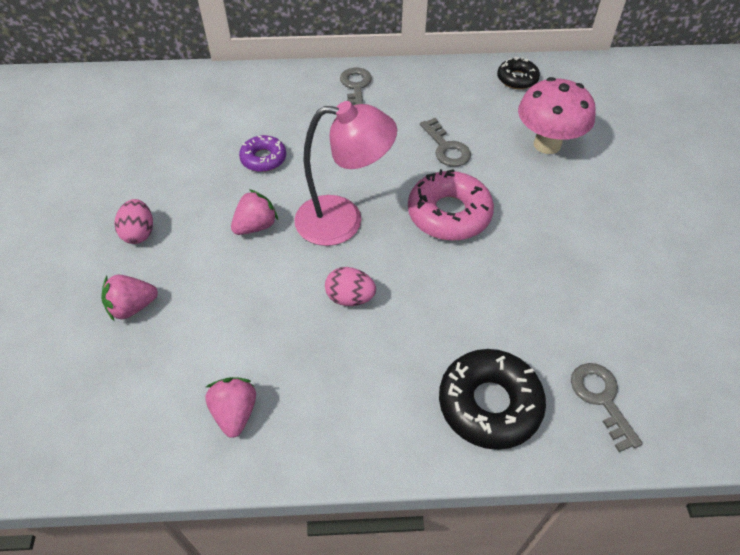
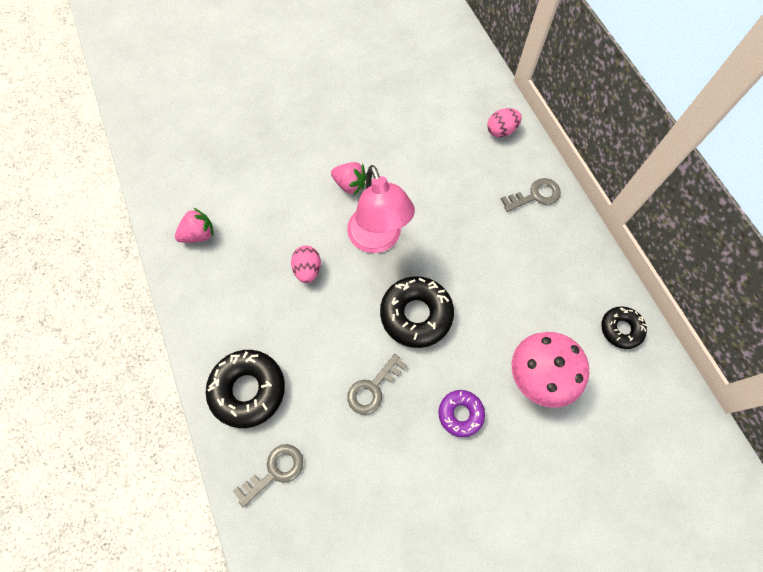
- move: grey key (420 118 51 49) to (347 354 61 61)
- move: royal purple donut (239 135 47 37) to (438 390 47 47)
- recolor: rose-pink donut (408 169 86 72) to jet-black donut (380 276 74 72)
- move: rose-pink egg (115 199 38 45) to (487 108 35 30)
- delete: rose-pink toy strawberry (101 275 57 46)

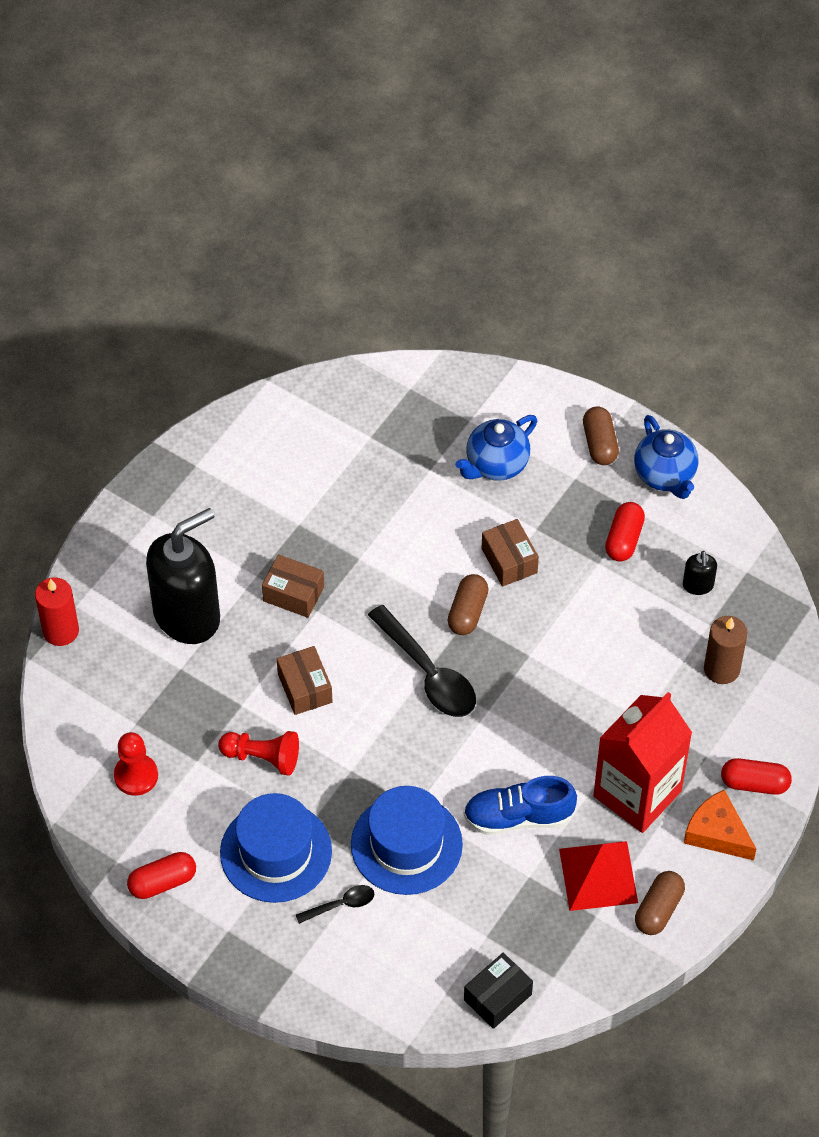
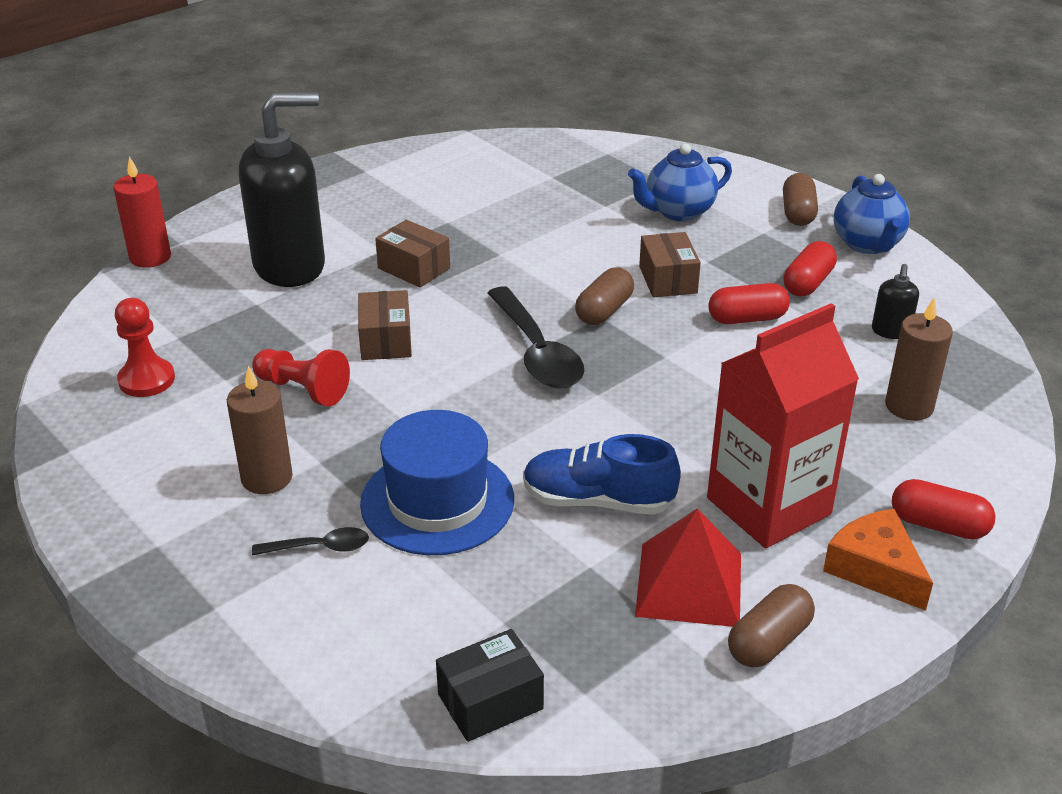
- replace: blue top hat (220 793 112 110) to dark brown candle (227 365 66 129)
- move: scarlet pill shape (127 852 69 47) to (708 283 82 41)

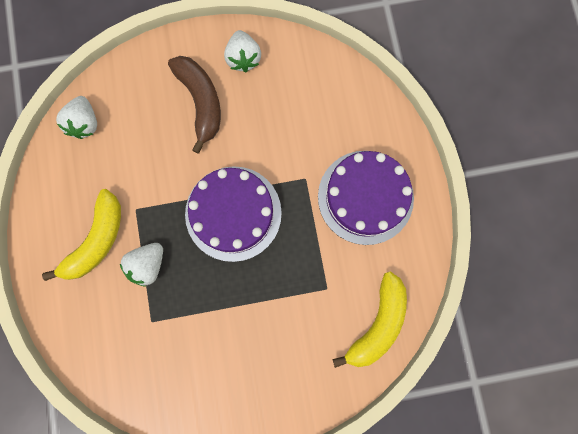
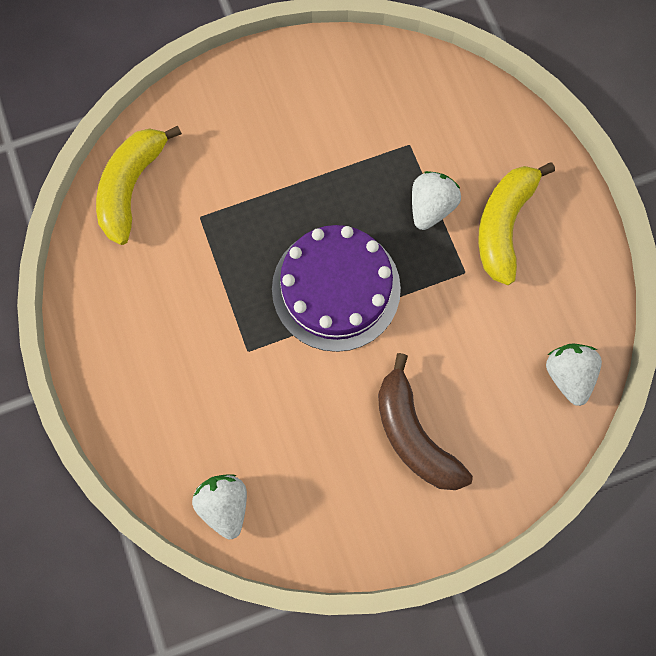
- move: pure white toy strawberry (224 30 37 42) to (192 474 55 65)
- delete: royal purple layer cake (318 151 96 94)

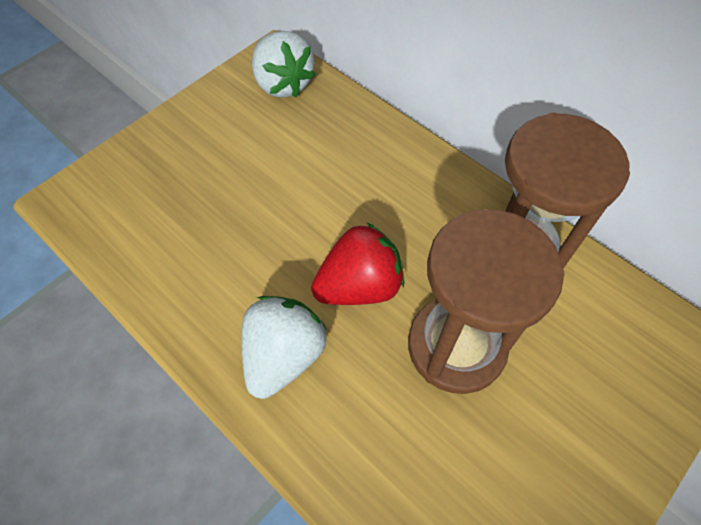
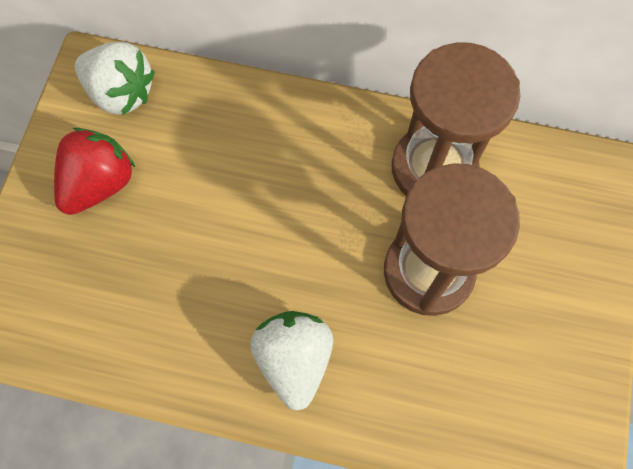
- move: scarlet toy strawberry (311 223 94 82) to (54 128 81 87)

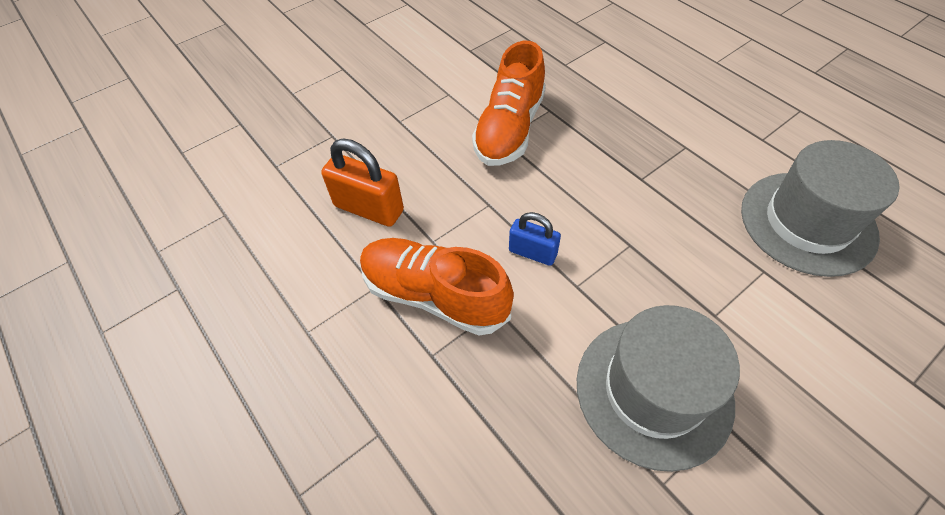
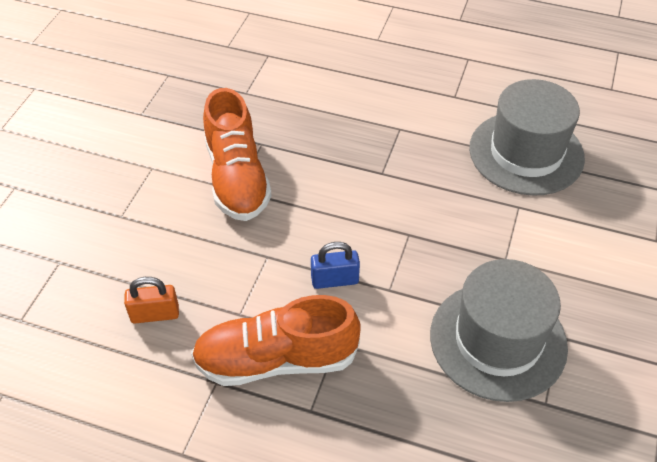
- resize: bright orange lock (321 139 83 88) = (124 277 55 47) x0.63

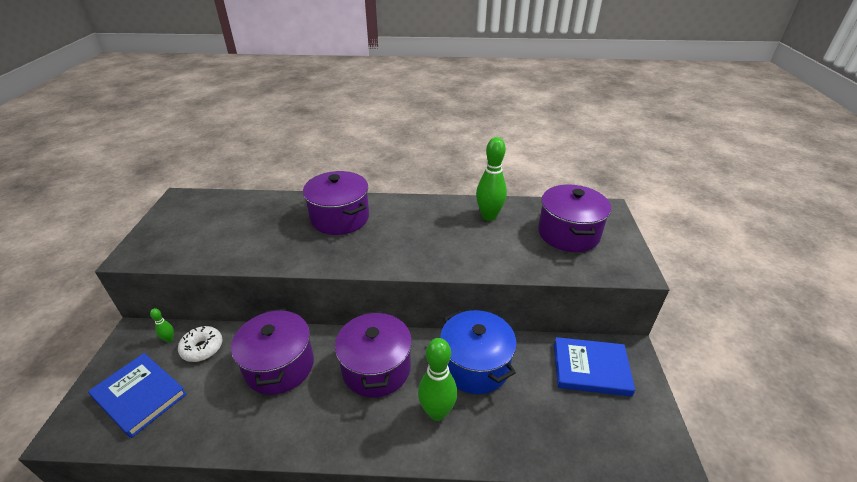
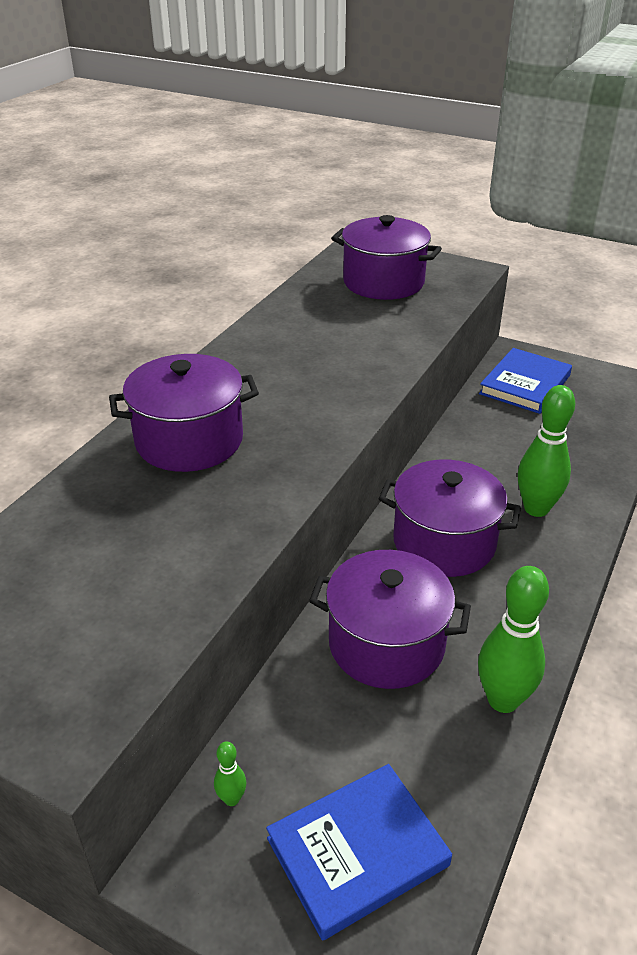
- move: green tenpin (476 137 31 84) to (478 566 71 147)
- delete: blue pot (440 310 76 84)
- delete: pure white donut (178 326 45 36)

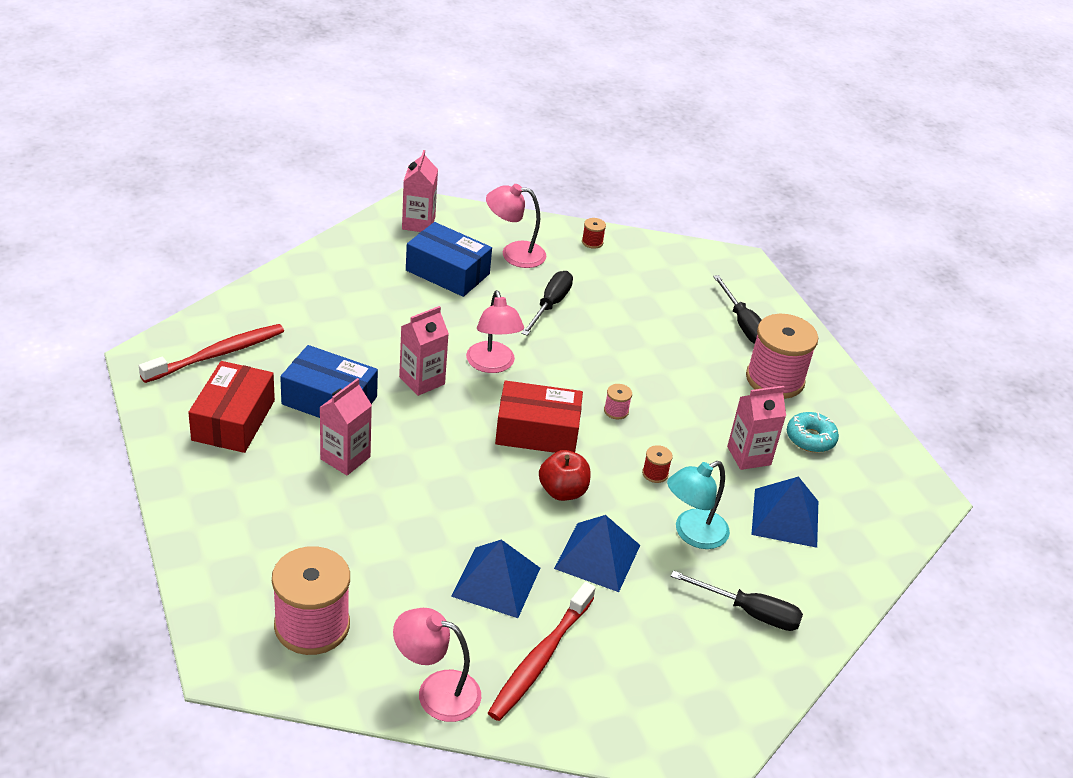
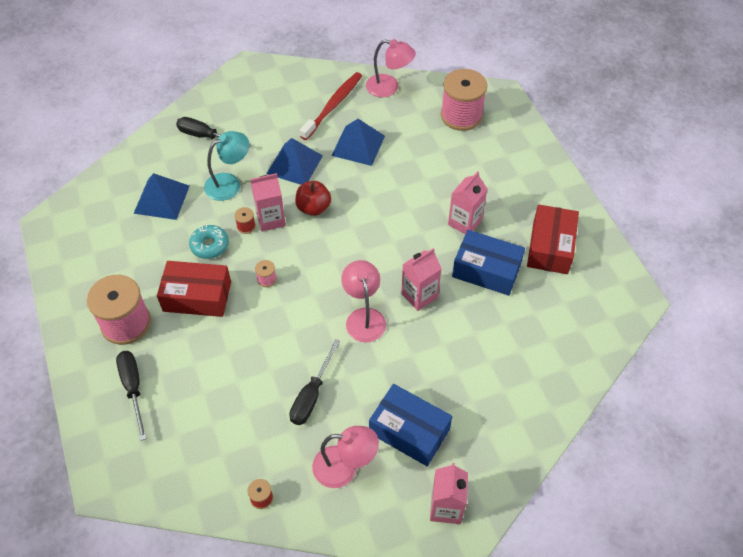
- delete: scarlet tooth brush (139 324 145 59)
- move: scarlet package (495 381 88 72) to (157 261 74 56)
- move: rose-pink carton (727 386 59 84) to (250 173 36 59)
- move: teal donut (787 412 52 40) to (189 224 40 35)

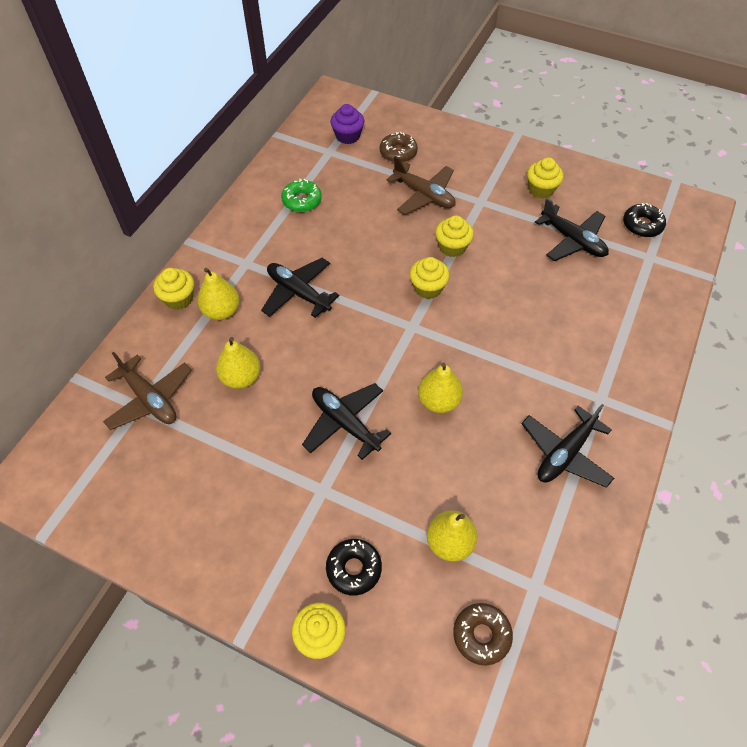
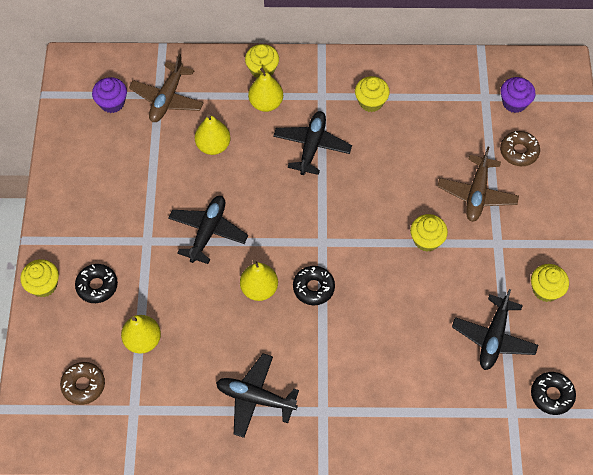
- delete: green donut (281 179 41 33)
- move: yellow fairy cake (409 257 41 42) to (355 76 35 36)
- insert: royal purple fairy cake (92 77 35 36)
- insert: jet-black donut (293 266 42 39)

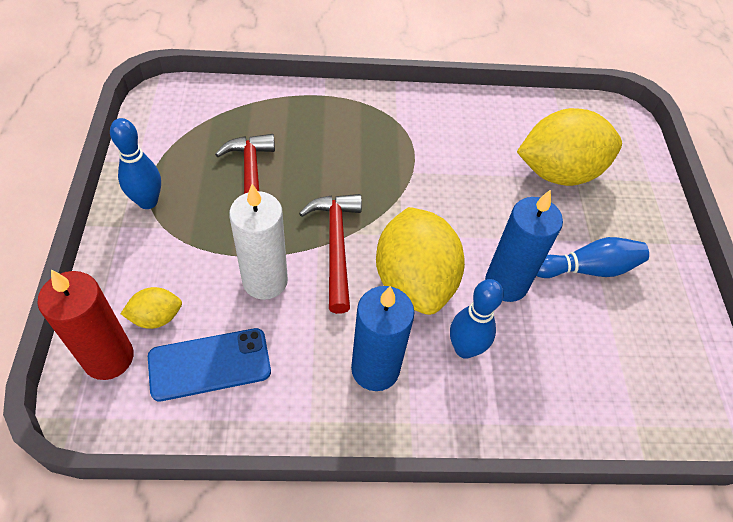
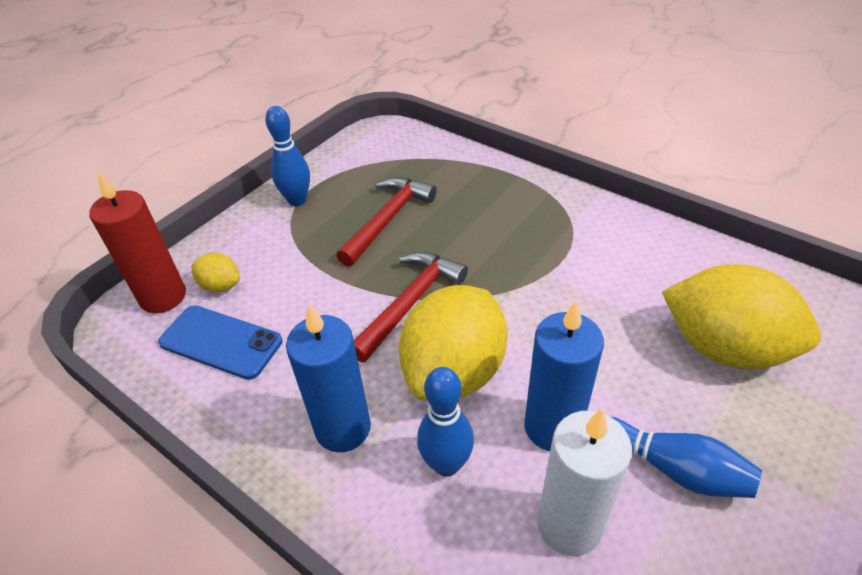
- move: pure white candle (229 184 59 116) to (538 408 94 148)

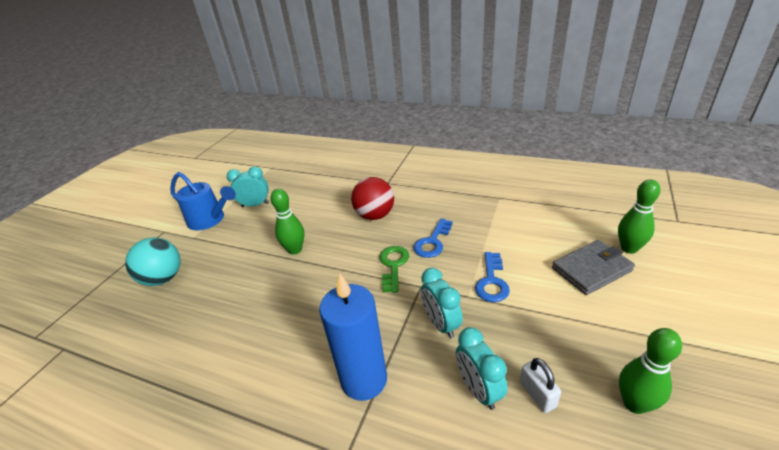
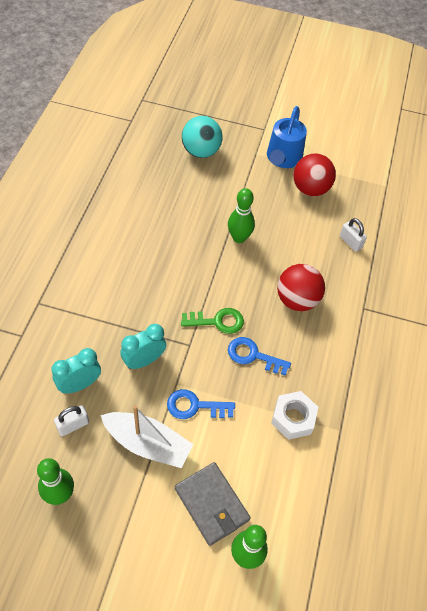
- replace: teal bedside clock (227 166 42 41) to scarlet ball (293 154 43 42)
- delete: blue candle (319 273 68 128)
- insert: pure white lock (340 218 27 34)
- insert: pure white nut (271 391 47 49)
- insert: pure white sailboat (100 405 94 63)

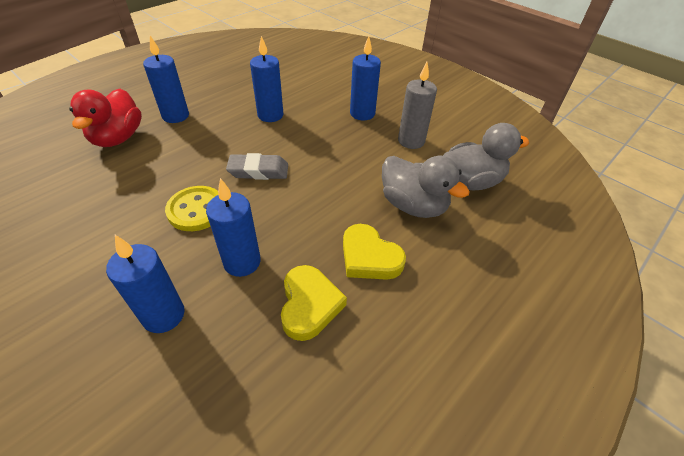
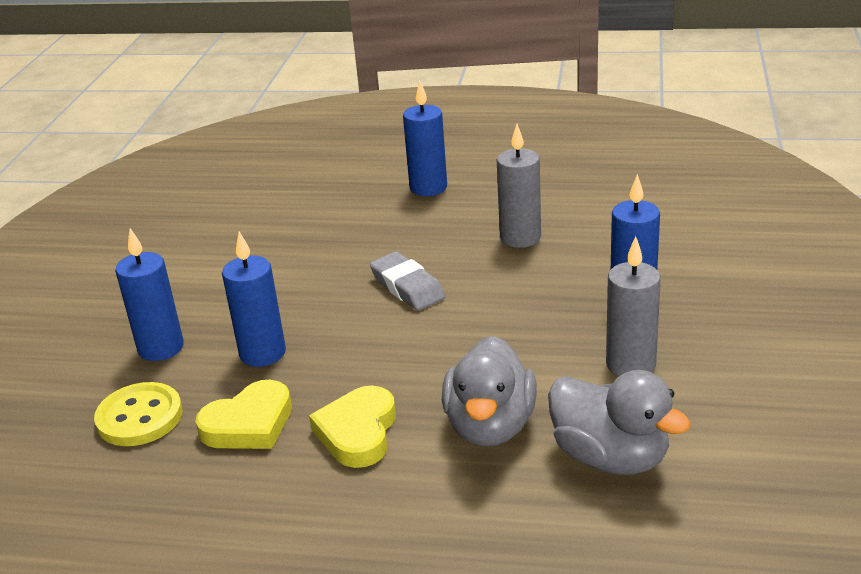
- recolor: blue candle (250 36 33 86) to grey candle (496 124 45 124)
- delete: scarlet duck (69 89 73 58)
- move: yellow sewing button (165 186 53 45) to (94 382 88 64)

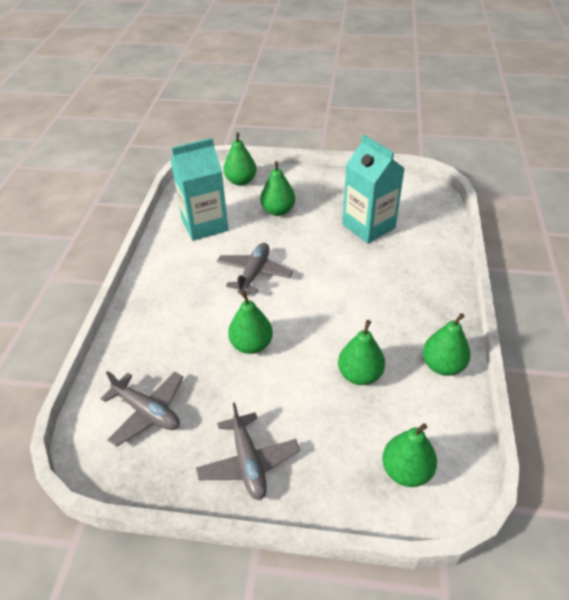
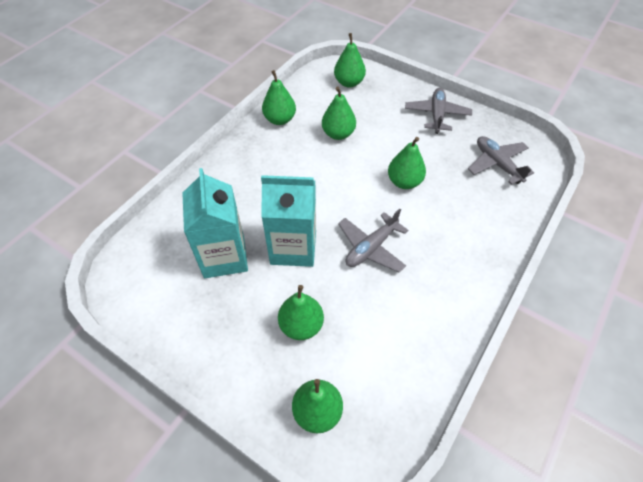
- move: teal carton (171 138 57 103) to (261 175 55 92)

